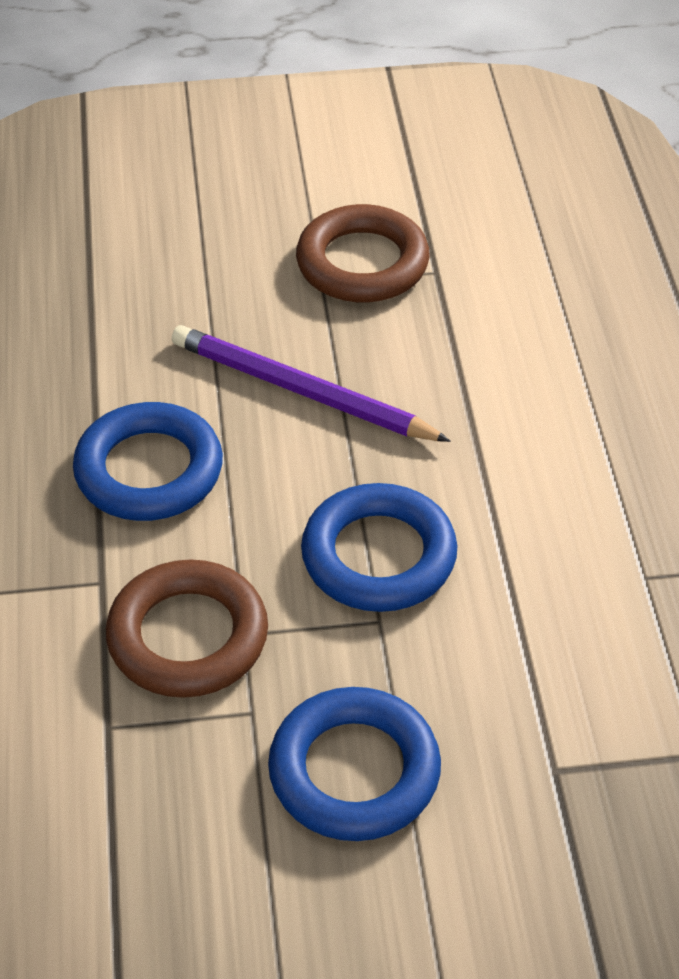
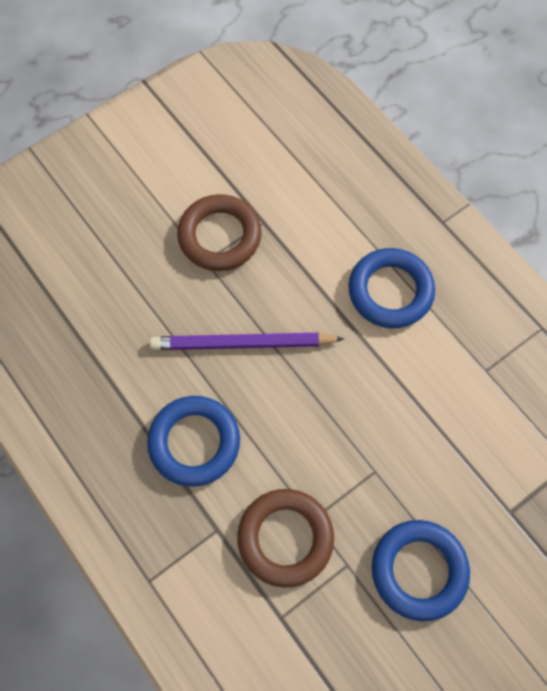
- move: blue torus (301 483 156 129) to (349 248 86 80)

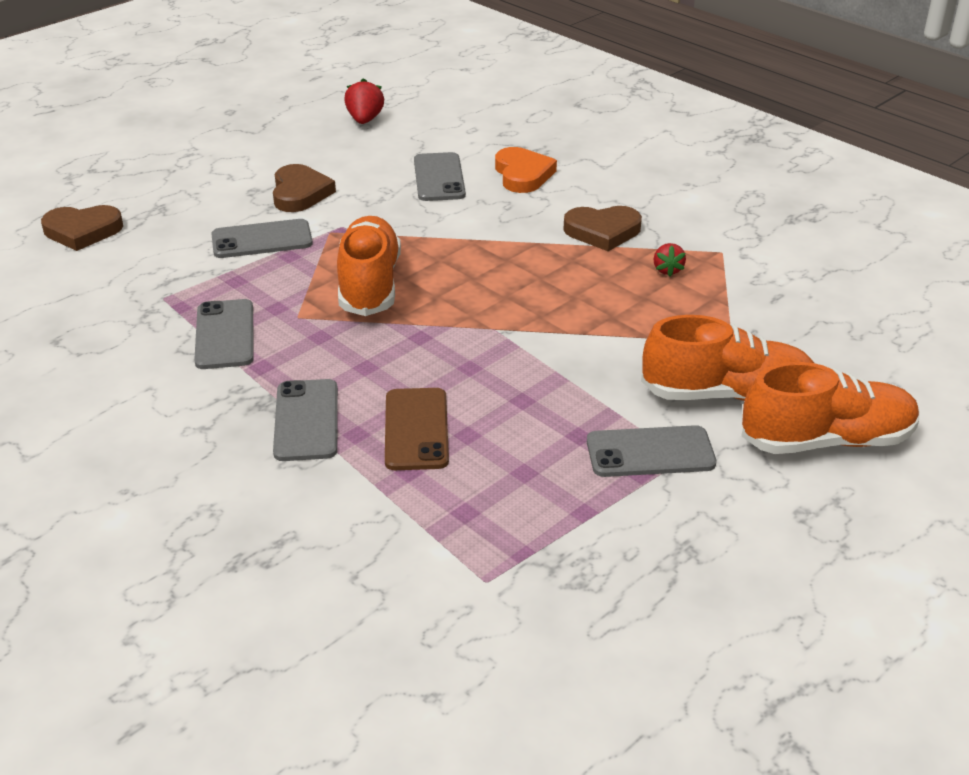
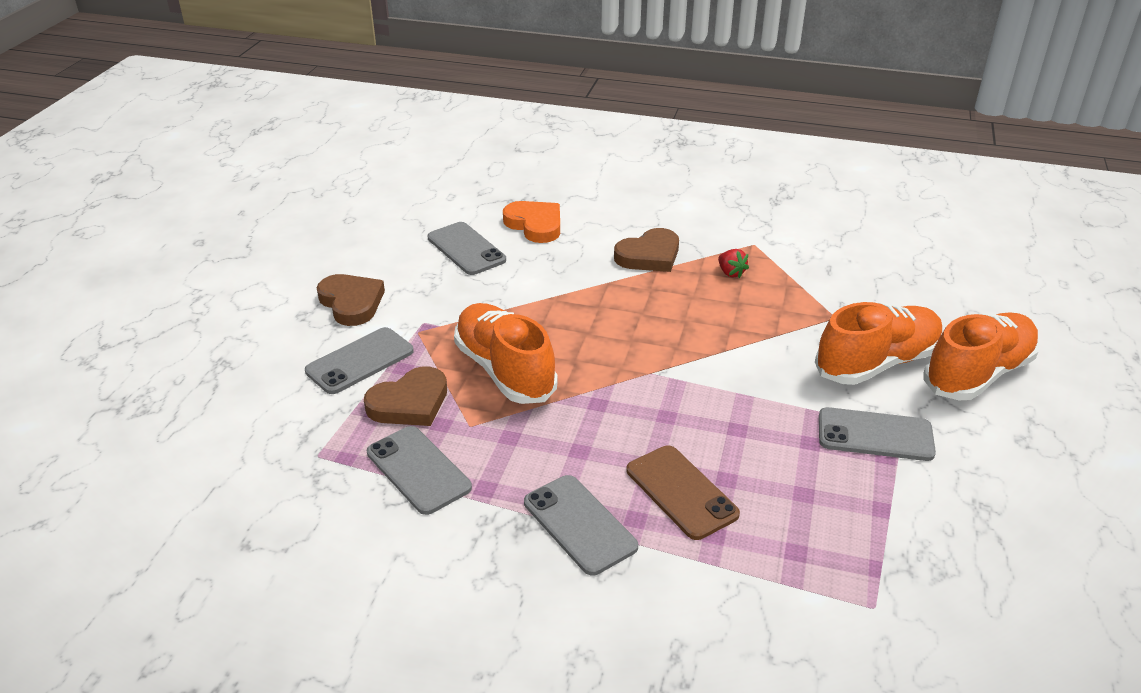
- delete: scarlet toy strawberry (344 78 40 46)
- move: dark brown heart (41 205 82 46) to (364 366 83 60)
- rotate: grey smartphone (587 425 129 52) = (819 407 117 54) 45 degrees clockwise

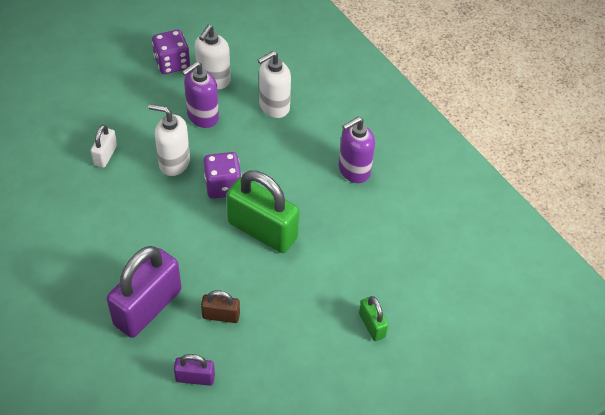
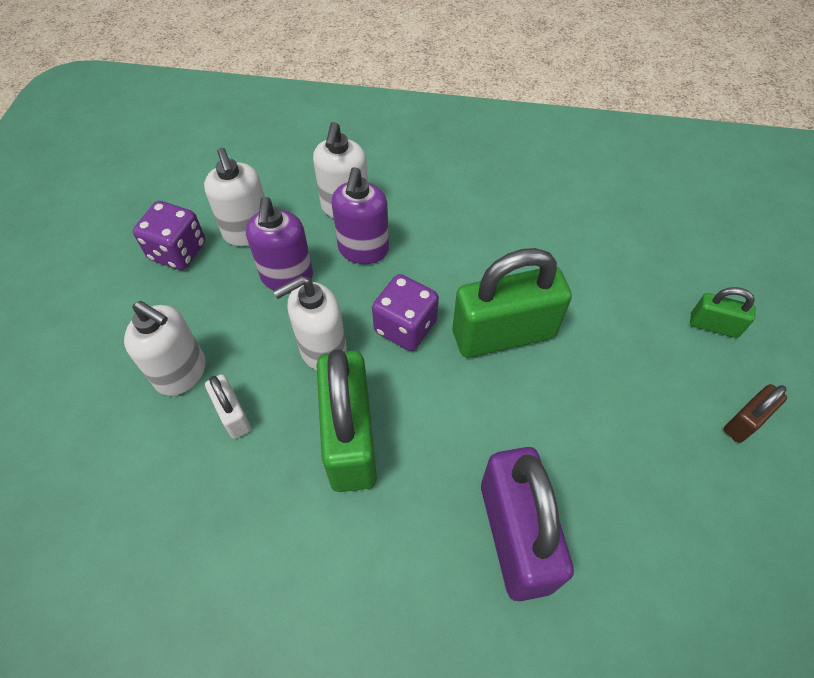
- move: royal purple pump bottle (339 117 36 66) to (331 167 58 97)
- move: dark brown lock (201 290 39 33) to (724 384 63 59)
- delete: royal purple lock (174 354 41 32)
- insert: pure white pump bottle (124 301 82 95)
- insert: green lock (316 349 61 143)

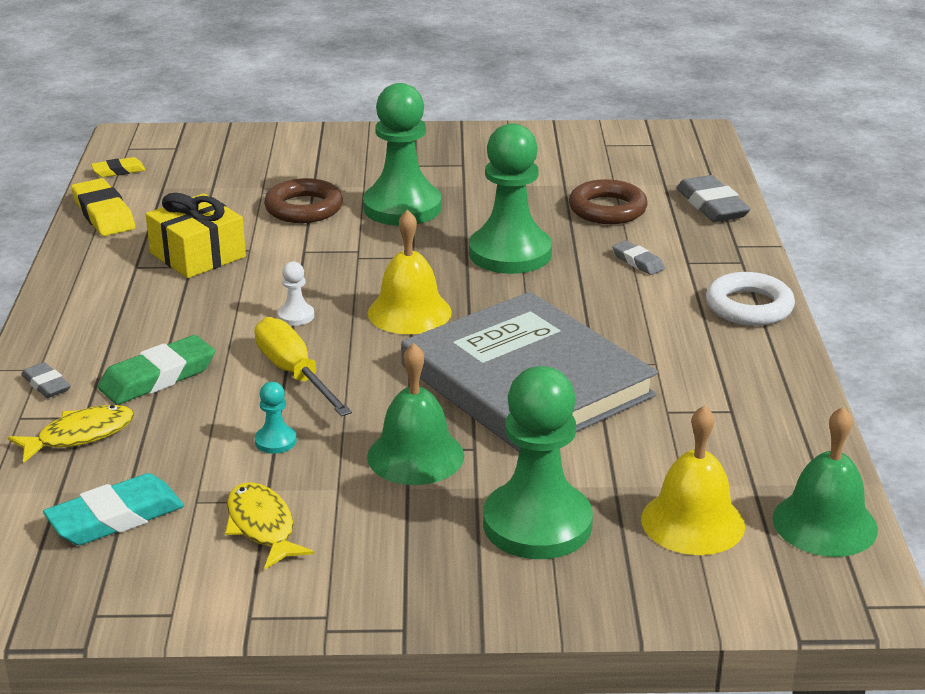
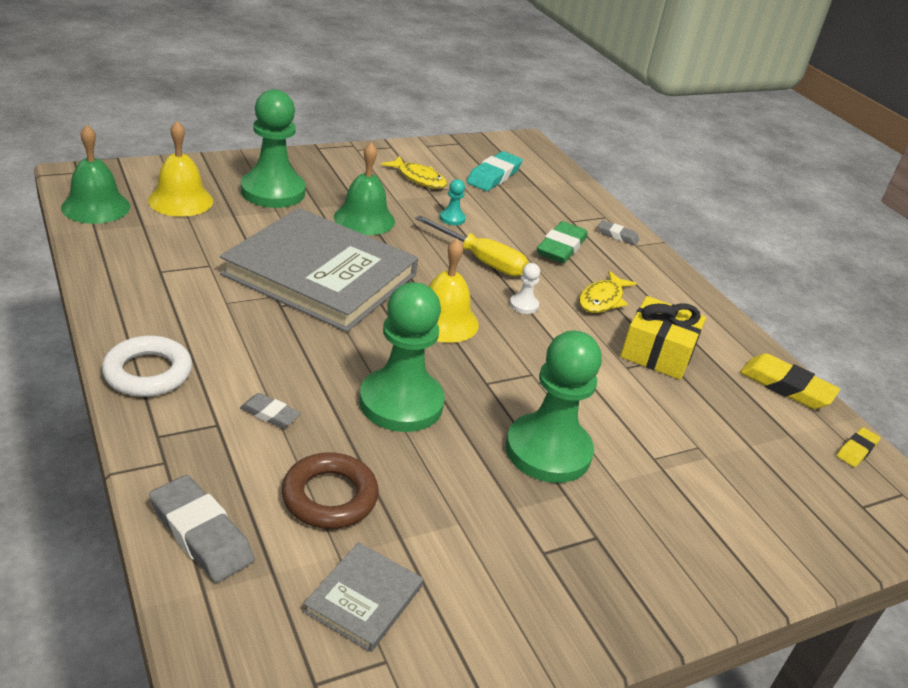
- delete: dark brown torus (264 178 79 45)
- move: yellow fish (8 405 126 58) to (579 271 58 42)
- insert: grey book (303 542 120 110)

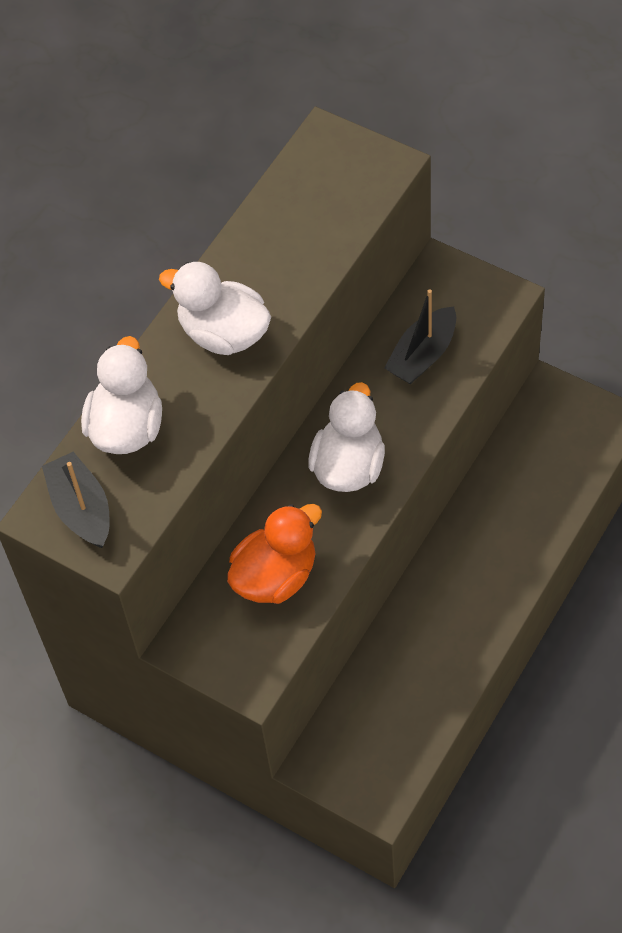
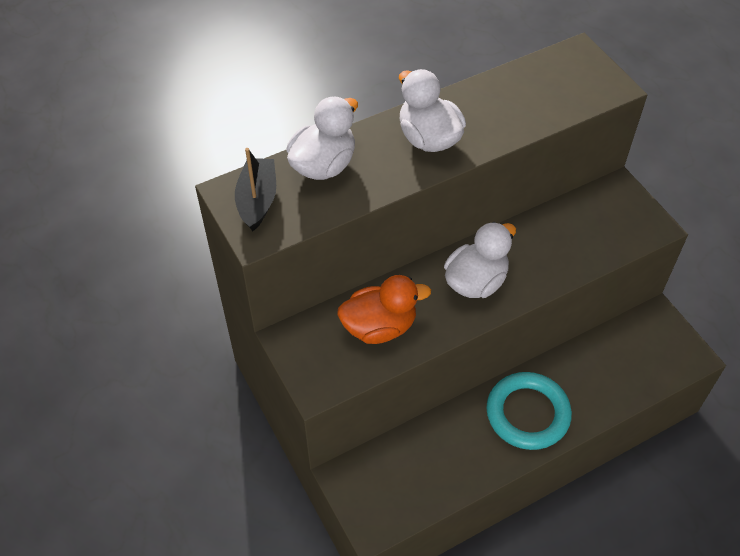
- delete: jet-black sailboat (384 289 72 95)
- insert: teal torus (486 372 86 78)

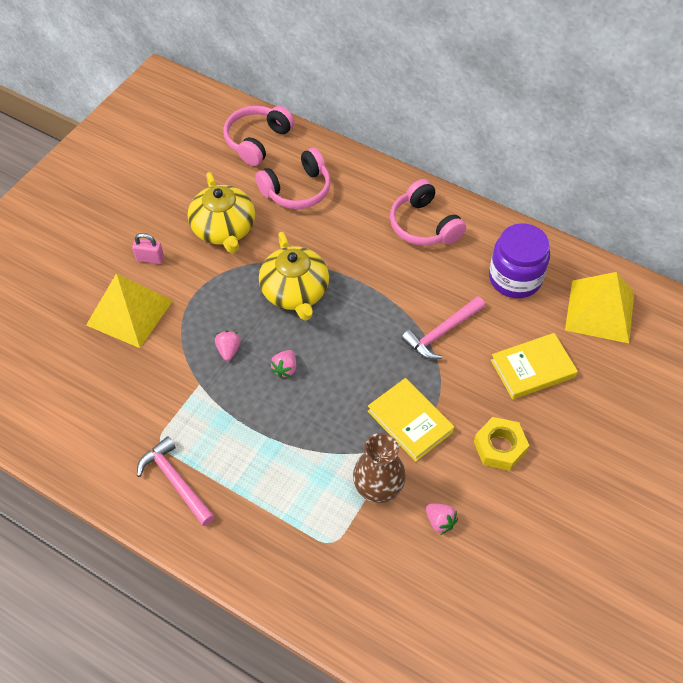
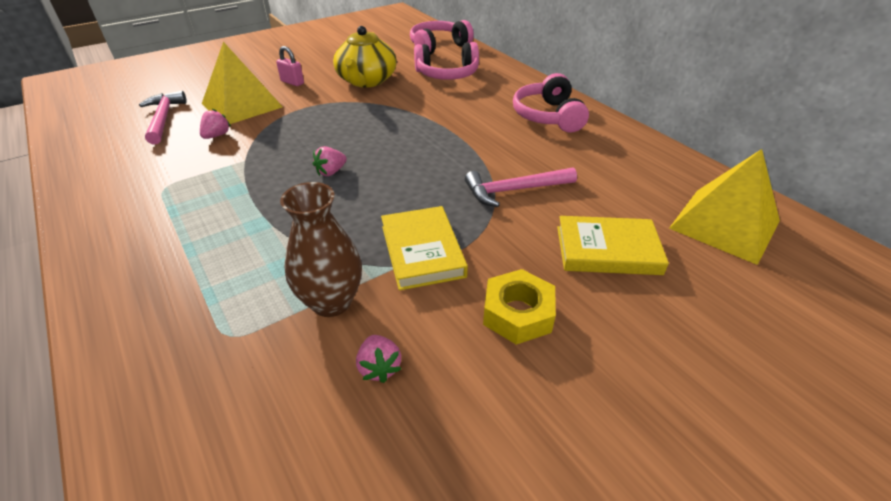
- delete: royal purple jam jar (489 223 61 75)
- delete: yellow teapot (259 232 70 88)
- move: rose-pink toy strawberry (215 331 26 30) to (200 109 31 30)
- move: rose-pink carpenter's hammer (137 436 78 90) to (139 91 48 54)

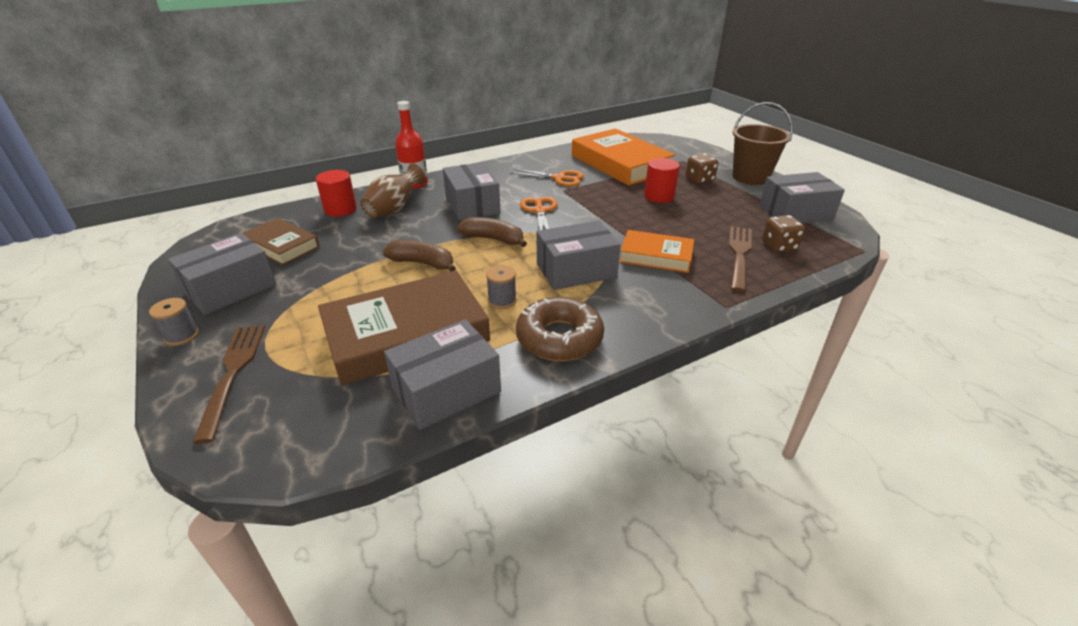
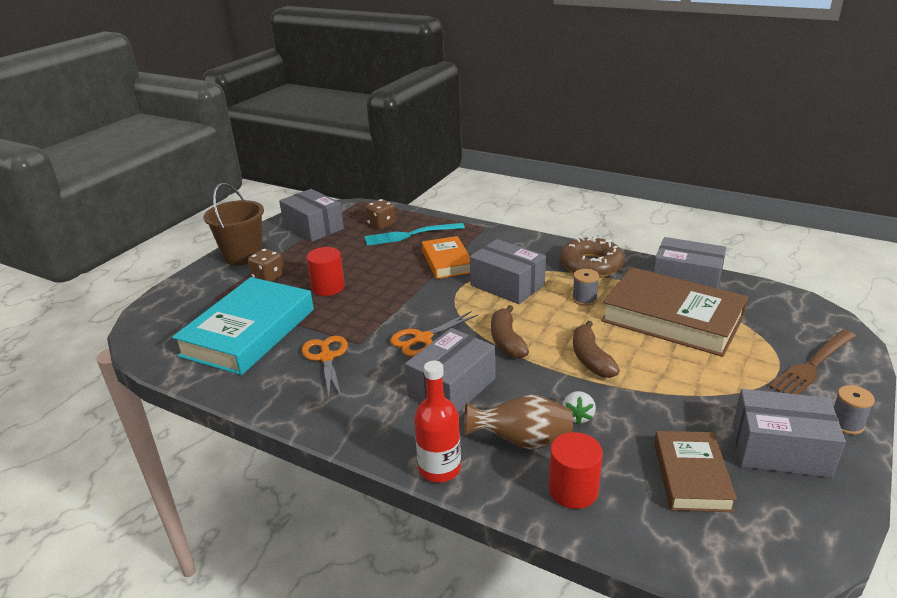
- recolor: bright orange book (572 128 103 58) to teal book (172 277 142 98)
- recolor: dark brown dinner fork (729 226 23 66) to teal dinner fork (364 223 101 23)
- insert: pure white toy strawberry (562 391 34 34)

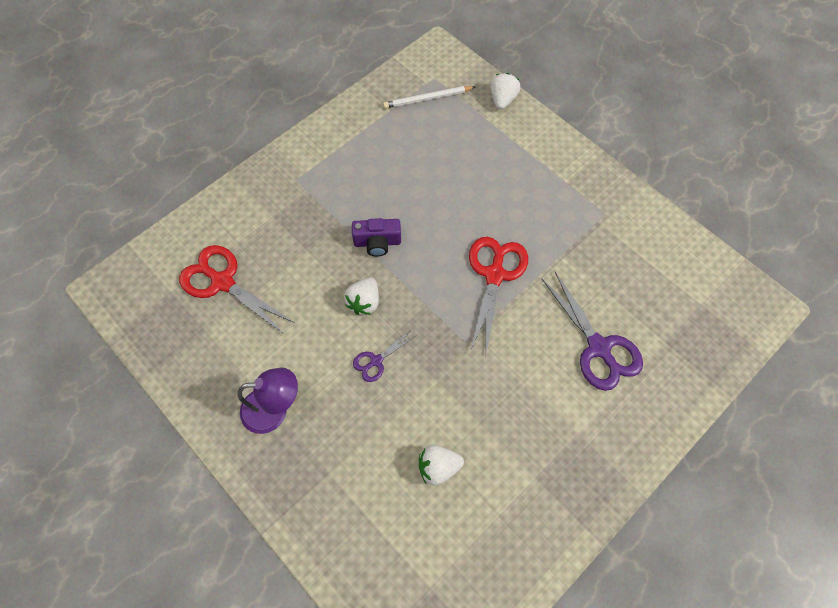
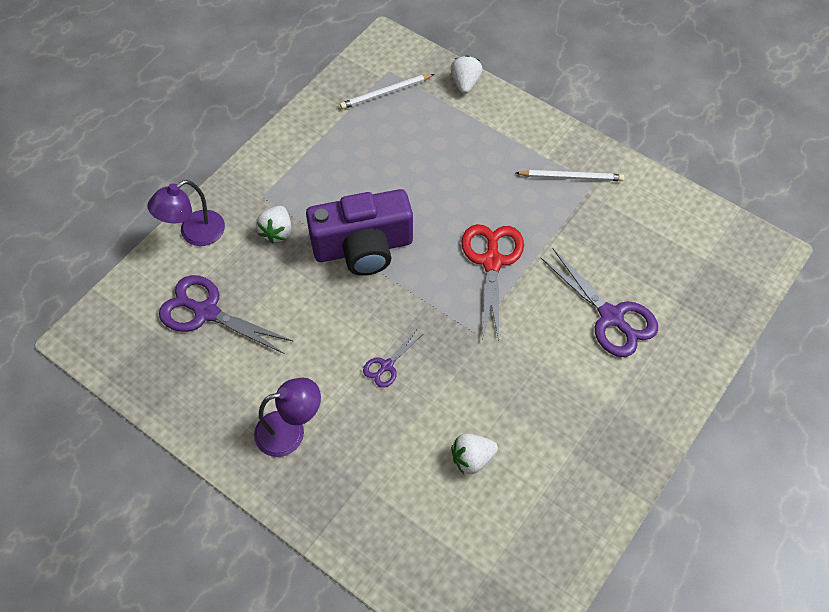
- resize: royal purple photo camera (352 218 49 39) = (306 189 107 87) x1.98
- recolor: scarlet scissors (179 245 116 90) to royal purple scissors (159 275 135 79)
- move: pure white toy strawberry (344 278 35 37) to (256 206 35 37)
- insert: pure white wooden pencil (516 170 108 11)
- insert: royal purple reading lamp (148 180 77 66)

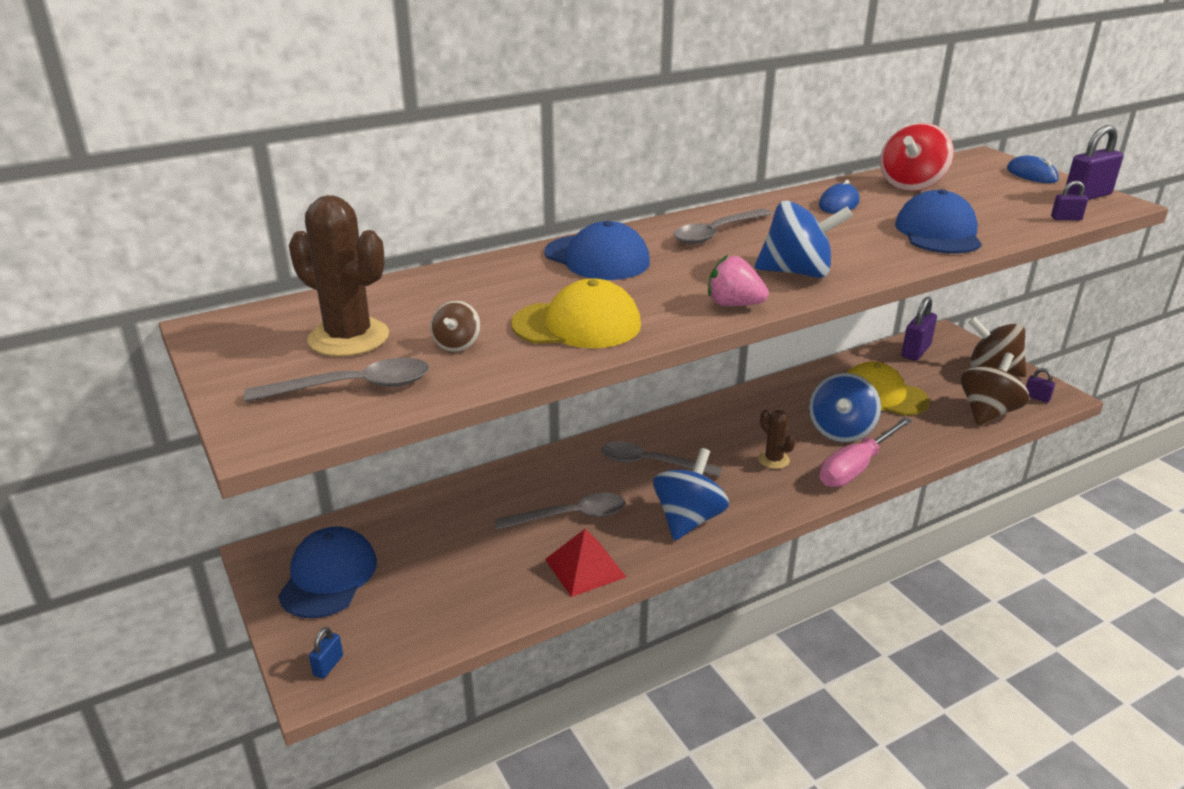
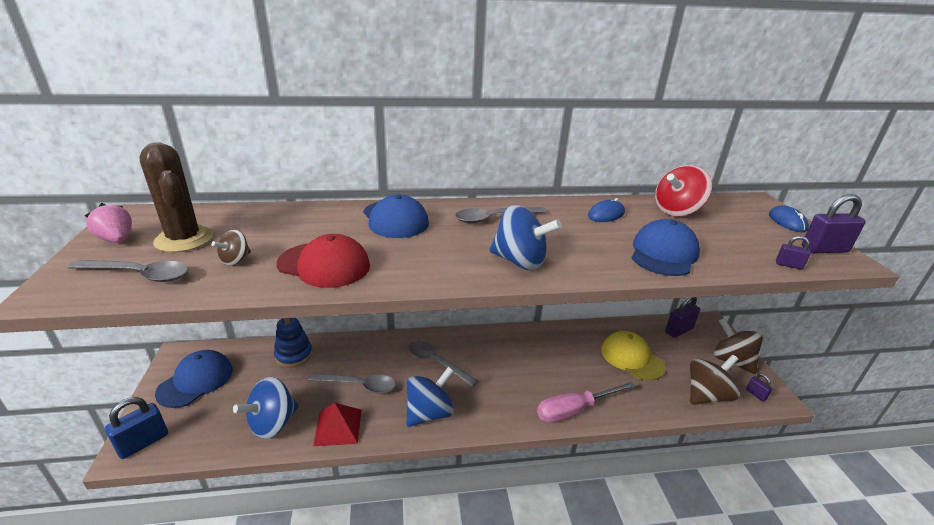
- move: rose-pink toy strawberry (708 255 61 51) to (85 203 47 40)
- recolor: yellow baseball cap (511 278 130 70) to scarlet baseball cap (277 234 93 54)
- move: blue toy top (809 373 72 69) to (233 377 66 62)
- delete: dark brown saguaro cactus (758 410 38 59)
- resize: blue lock (309 627 34 52) = (105 397 63 62) x1.92
- insert: blue ring stacker (274 318 39 50)

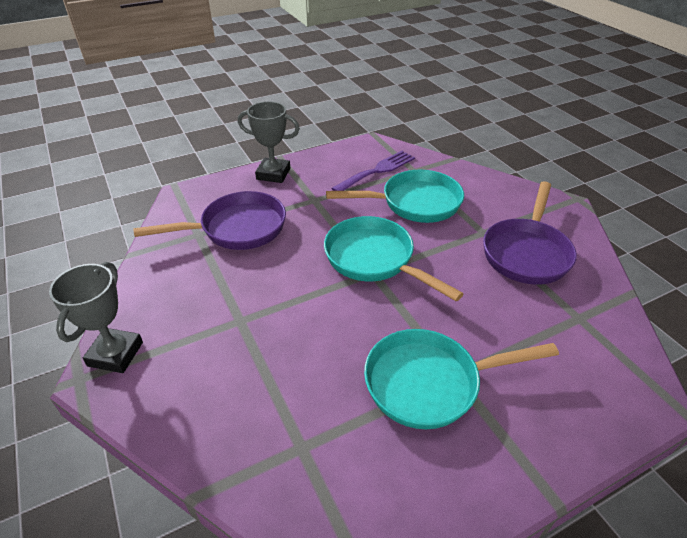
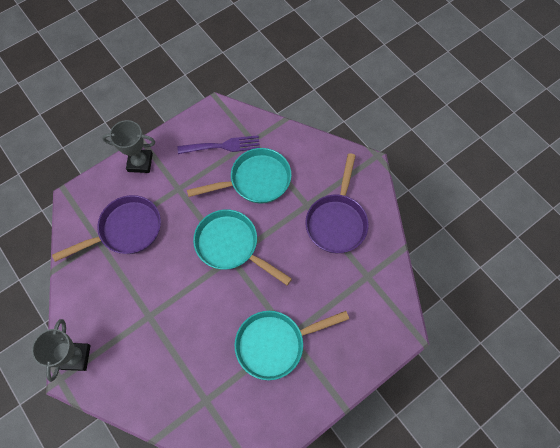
- rotate: royal purple dinner fork (331 151 84 40) = (177 135 83 19) 45 degrees clockwise

